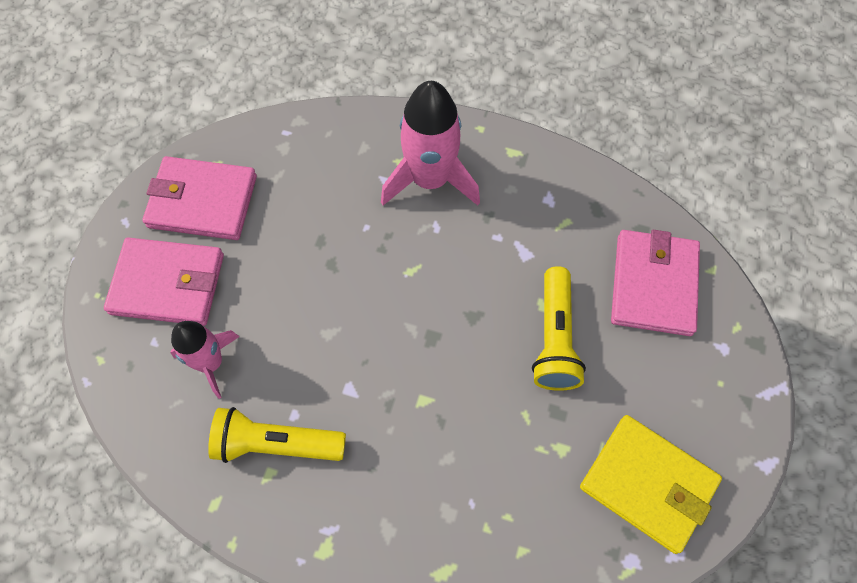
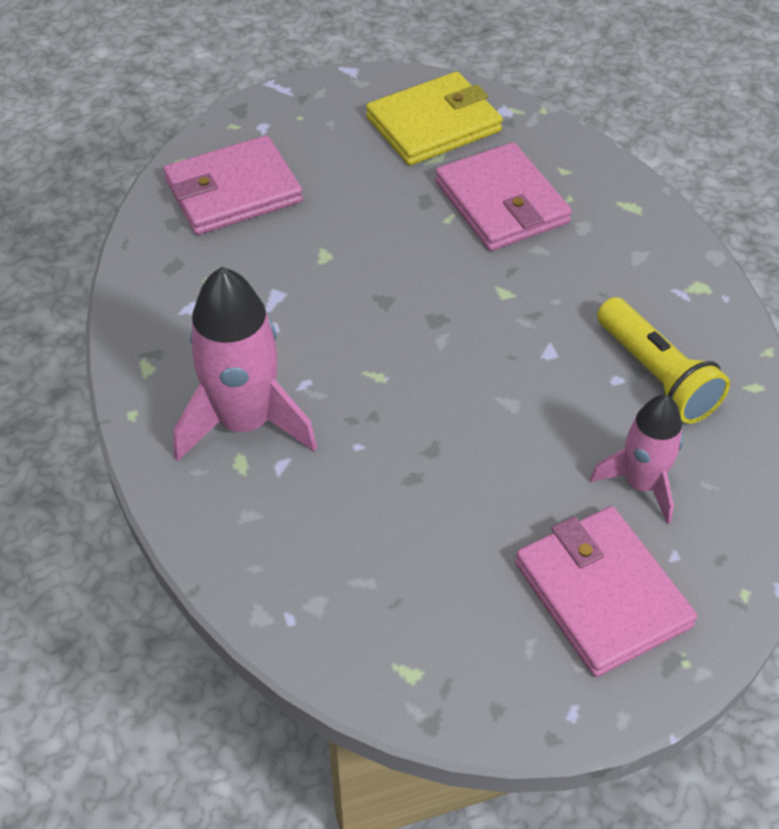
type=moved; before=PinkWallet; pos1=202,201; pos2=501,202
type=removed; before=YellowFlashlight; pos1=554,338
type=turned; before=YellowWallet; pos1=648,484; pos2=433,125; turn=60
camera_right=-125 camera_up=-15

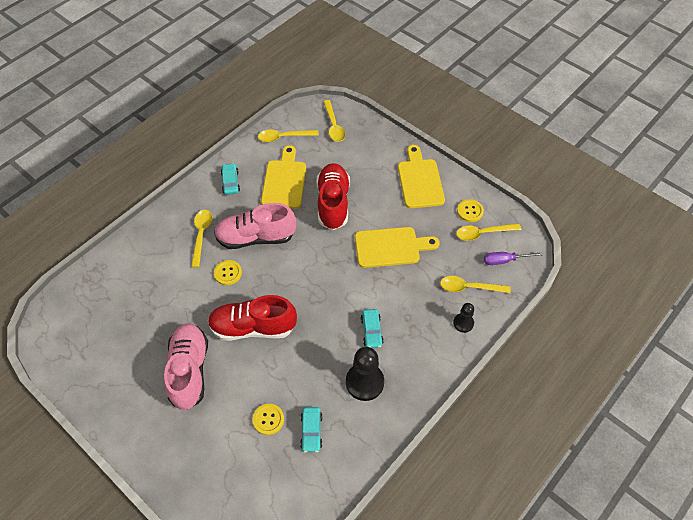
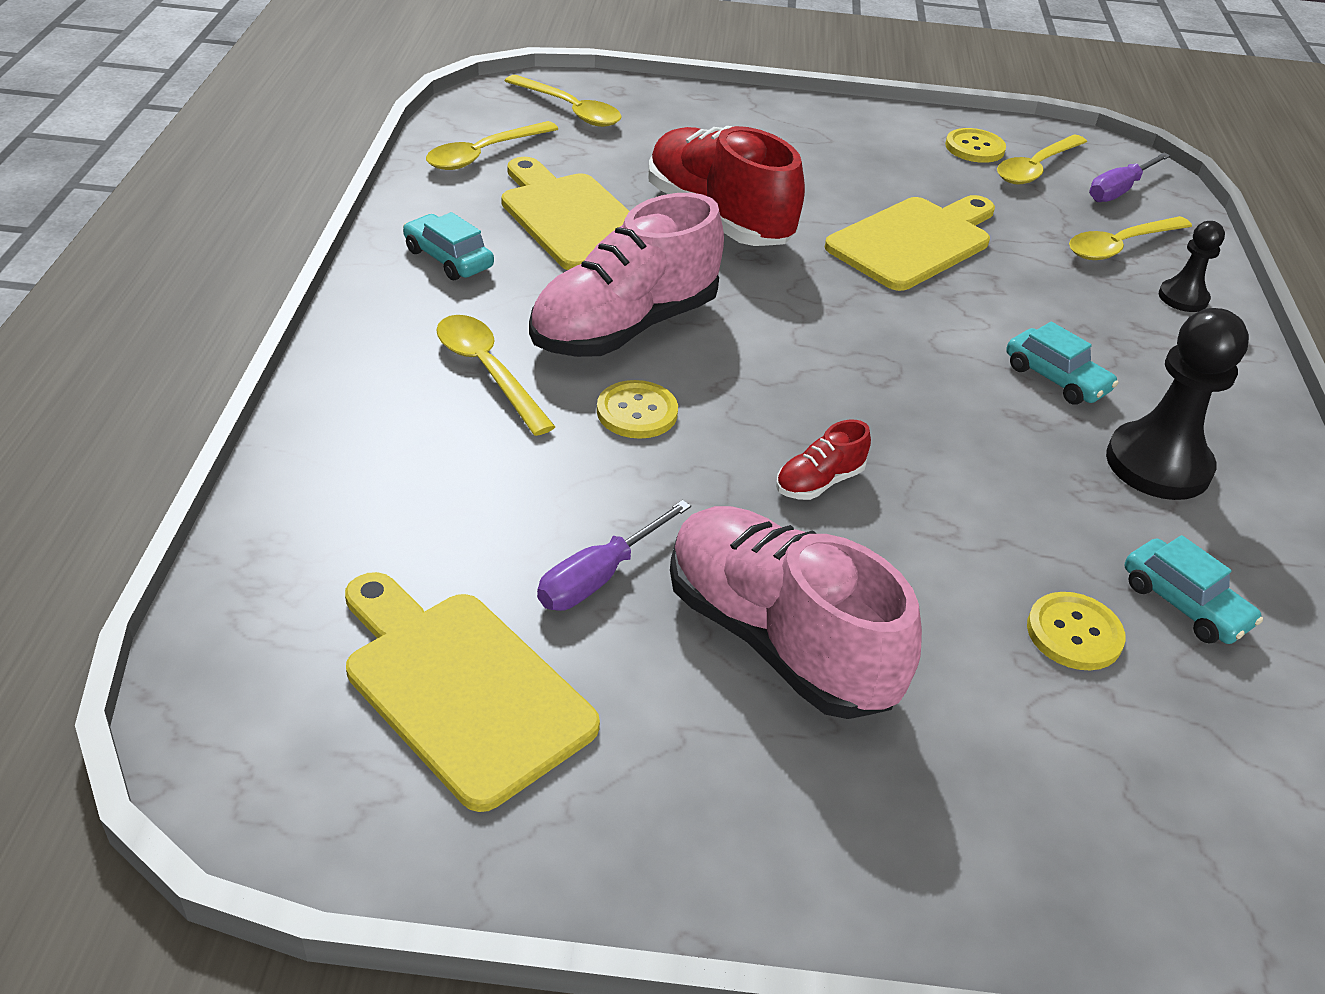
type=resized; before=RedShoe; pos1=253,327; pos2=819,482; scale=0.43
type=moved; before=YellowCuttingBoard; pos1=419,180; pos2=461,689
type=added; after=PurpleScrewdriver; pos2=599,577
camera_right=-40 camera_up=-15

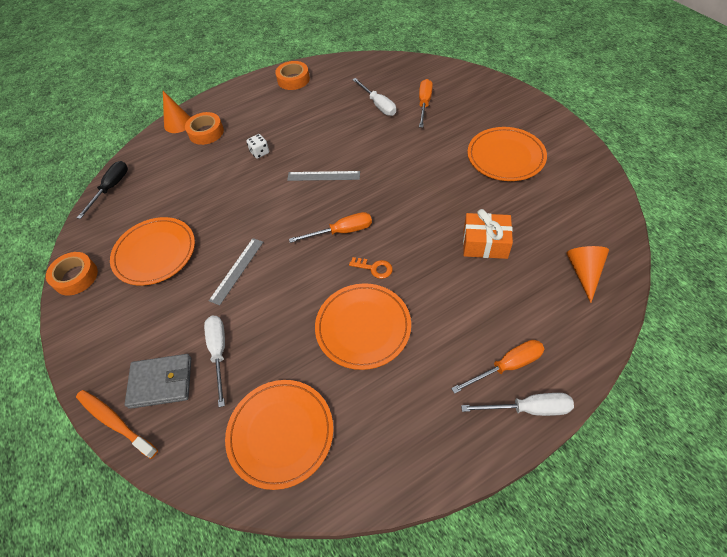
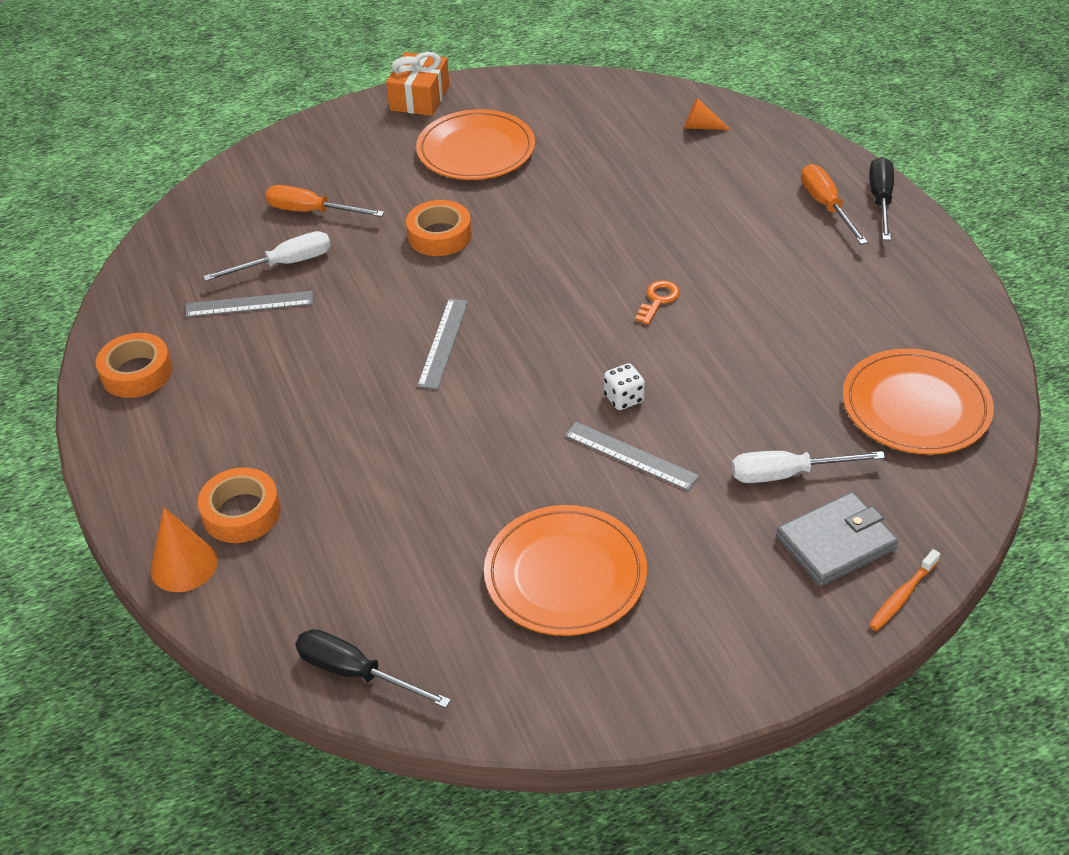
type=moved; before=OrangeTape; pos1=75,277; pos2=439,235
type=resized; before=OrangeToothbrush; pos1=115,422; pos2=902,596; scale=0.64
type=turned; before=GreyWallet; pos1=161,382; pos2=835,543; turn=60
type=moved; before=WhiteDice; pos1=260,152; pos2=623,398
type=removed; before=OrangeScrewdriver; pos1=341,232
type=removed; before=OrangePlate; pos1=363,327
type=recoloured; before=WhiteScrewdriver; after=BlackScrewdriver; pos1=528,409; pos2=881,200
type=moved; before=OrangeGift; pos1=485,243; pos2=419,98
type=resized; before=OrangeCone; pos1=584,273; pos2=701,127; scale=0.66
type=added; after=GreyRuler; pos2=249,304
camera_right=-85 camera_up=-10

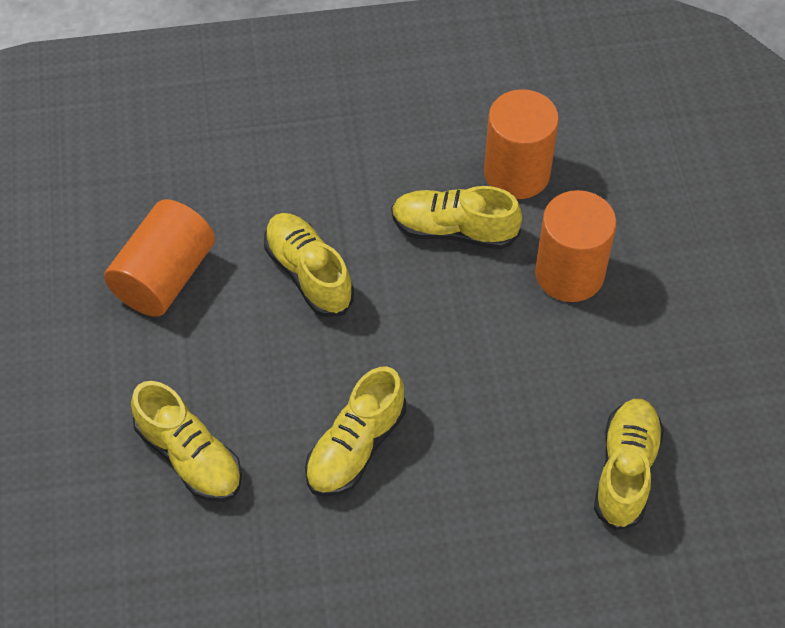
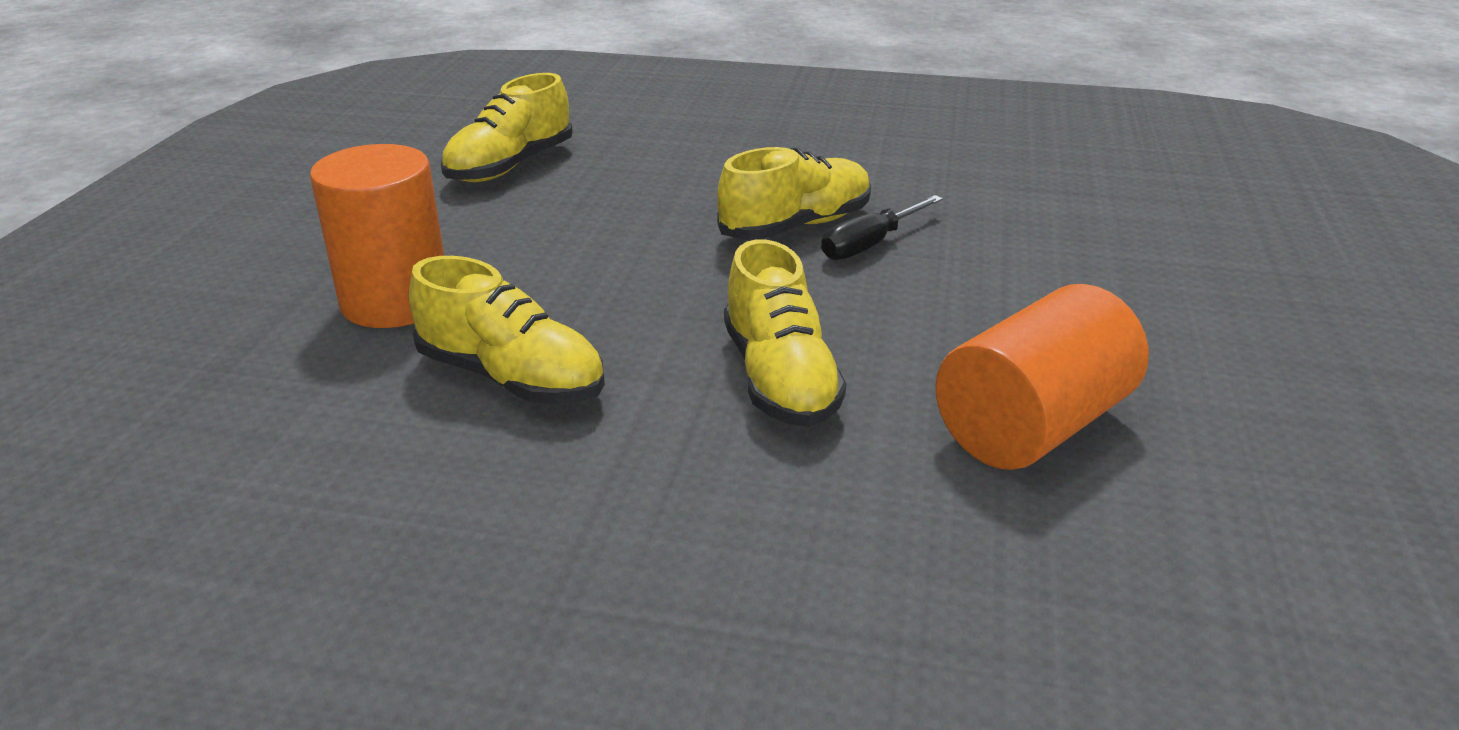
type=removed; before=YellowShoe; pos1=190,456
type=removed; before=OrangeCylinder; pos1=517,173
type=added; after=BlackScrewdriver; pos2=869,245
camera_right=-160 camera_up=-25

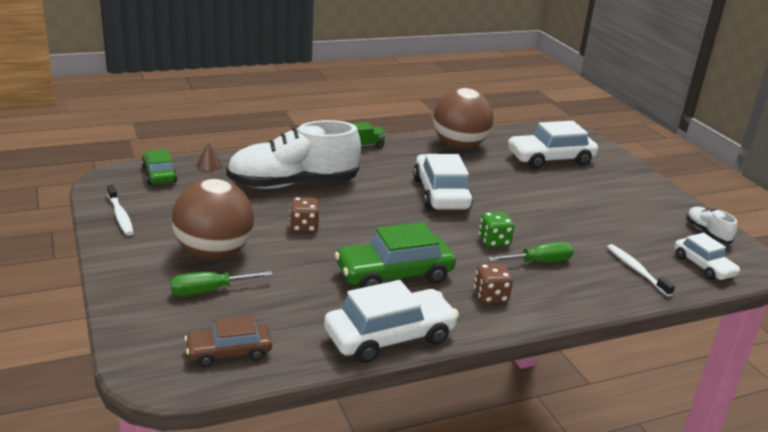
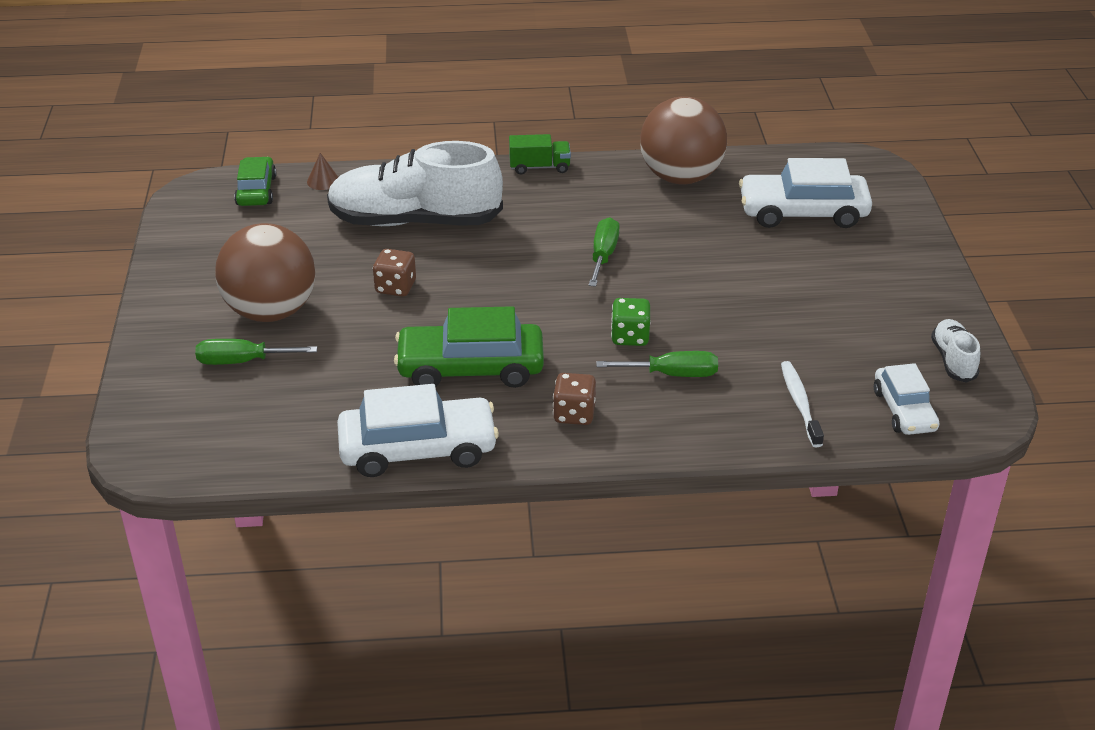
type=removed; before=WhiteToothbrush; pos1=120,215
type=removed; before=BrownCar; pos1=229,352
type=replaced; before=WhiteCar; after=GreenScrewdriver; pos1=440,194; pos2=603,255
camera_right=20 camera_up=10

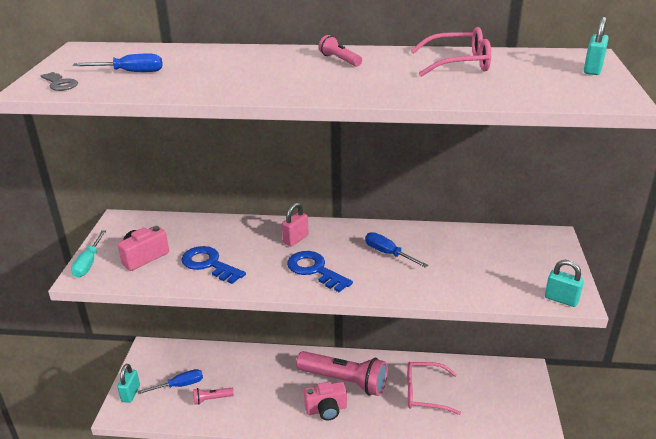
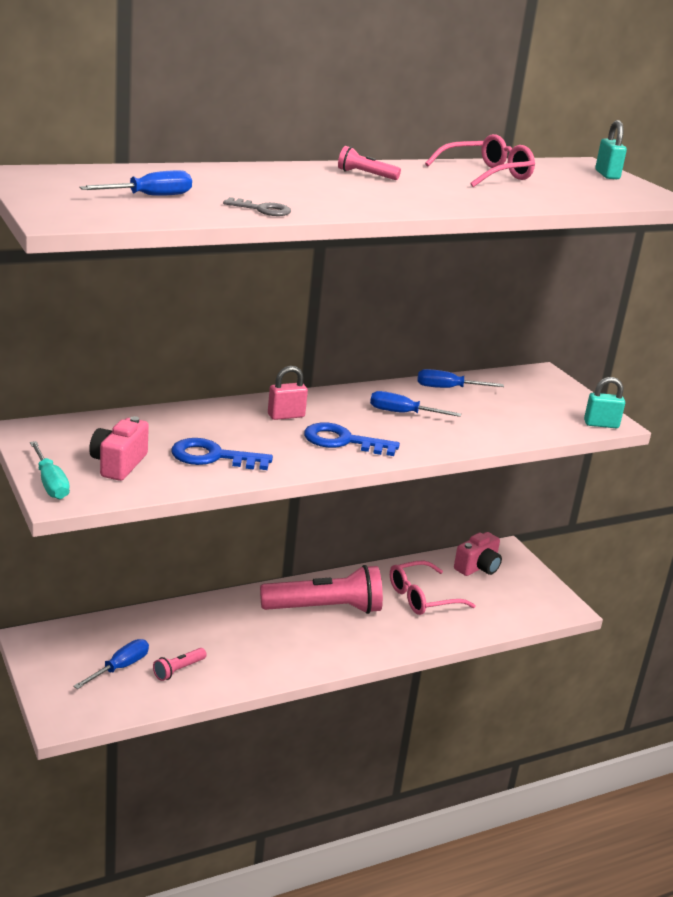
type=moved; before=GreyKey; pos1=60,84; pos2=262,209
type=removed; before=TurquoisePadlock; pos1=131,393
type=turned; before=PinkPadlock; pos1=295,239; pos2=286,416; turn=60
type=moved; before=PinkCamera; pos1=326,409; pos2=478,567
type=added; after=BlueScrewdriver; pos2=447,388
camera_right=-35 camera_up=-5

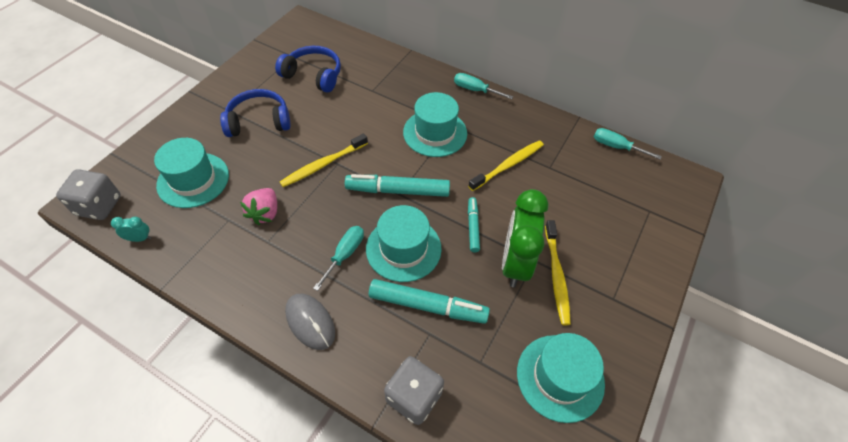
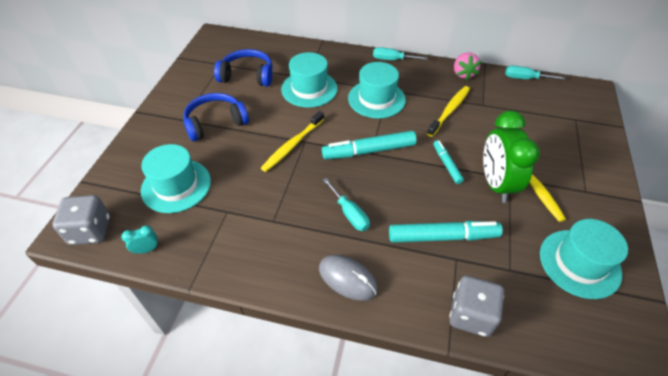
type=moved; before=PinkStrawberry; pos1=265,213; pos2=463,74
type=turned; before=TurquoiseScrewdriver; pos1=345,254; pos2=349,213; turn=135
type=moved; before=TurquoiseHat; pos1=403,248; pos2=309,89
camera_right=-15 camera_up=-5

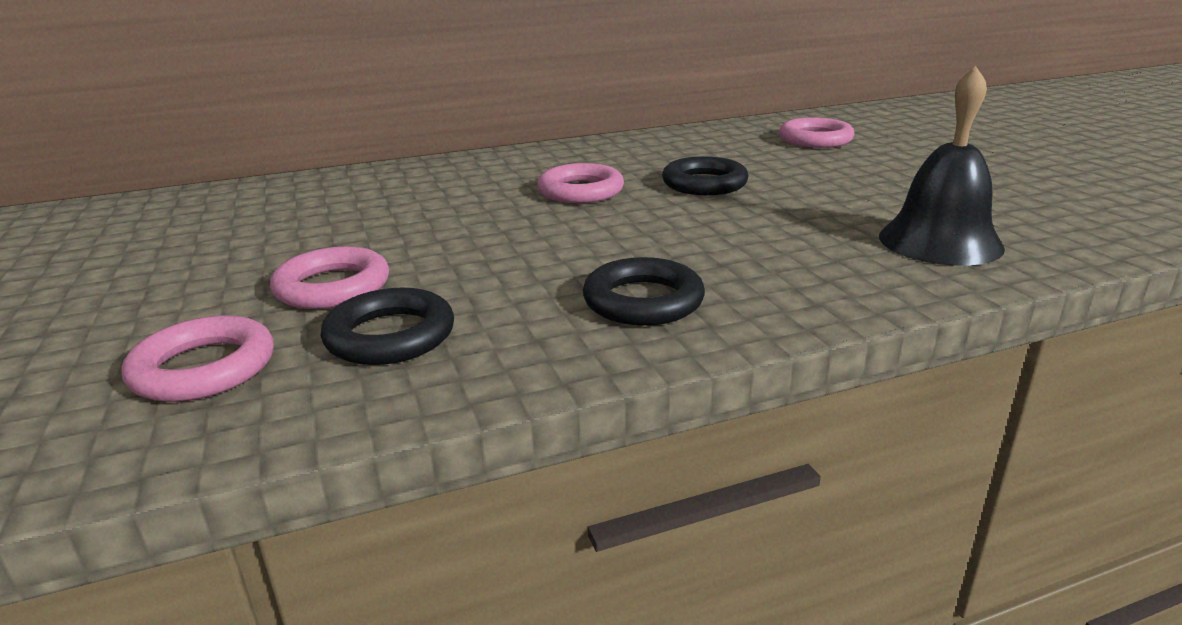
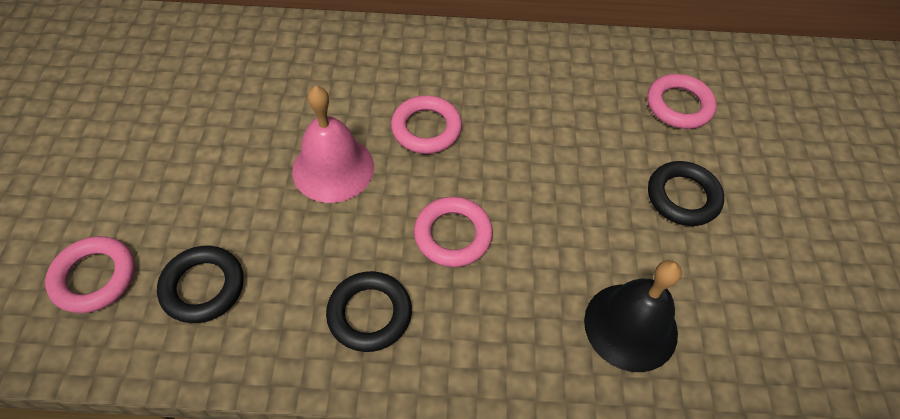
type=moved; before=PinkRing; pos1=332,287; pos2=453,235
type=moved; before=BlackRing; pos1=704,184; pos2=683,197
type=added; after=PinkBell; pos2=333,168
camera_right=20 camera_up=30

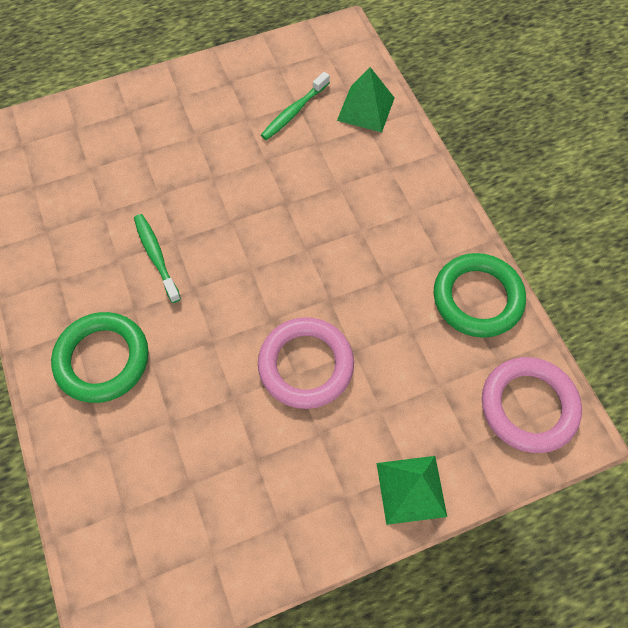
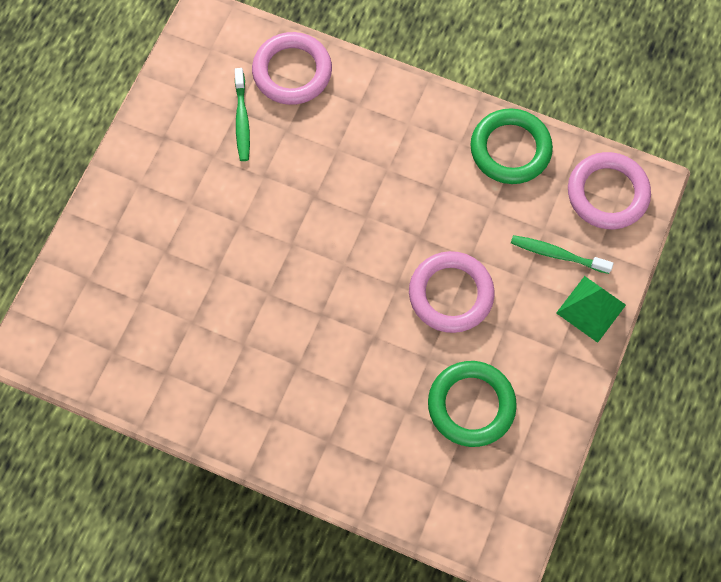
type=moved; before=GreenRing; pos1=102,359; pos2=471,405
type=moved; before=GreenToothbrush; pos1=156,256; pos2=557,254
type=replaced; before=GreenPyramid; after=PinkRing; pos1=365,109; pos2=292,72
camera_right=-45 camera_up=5

